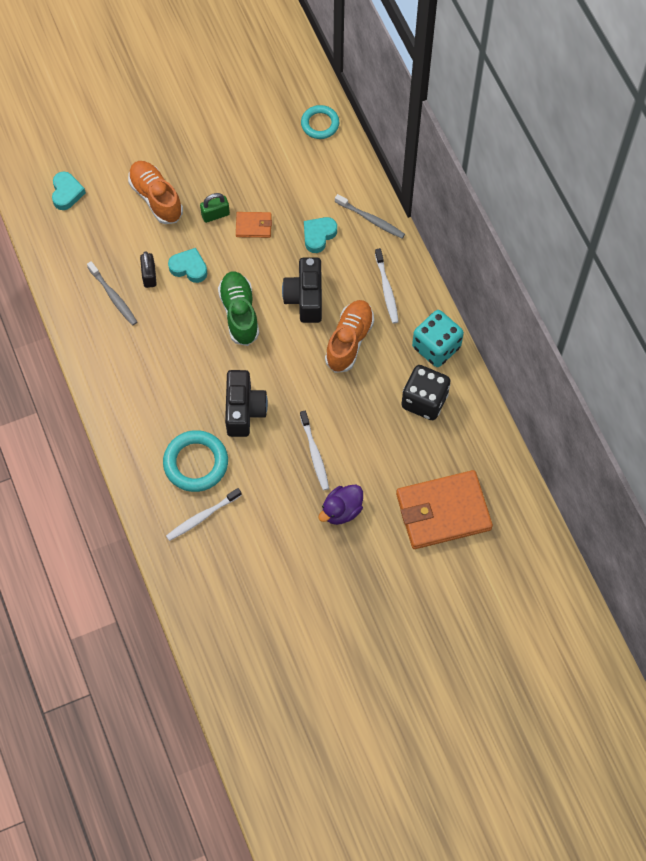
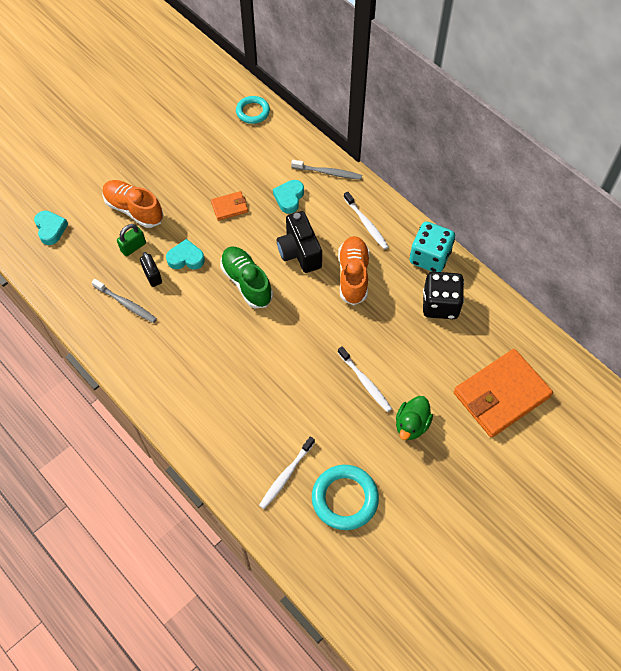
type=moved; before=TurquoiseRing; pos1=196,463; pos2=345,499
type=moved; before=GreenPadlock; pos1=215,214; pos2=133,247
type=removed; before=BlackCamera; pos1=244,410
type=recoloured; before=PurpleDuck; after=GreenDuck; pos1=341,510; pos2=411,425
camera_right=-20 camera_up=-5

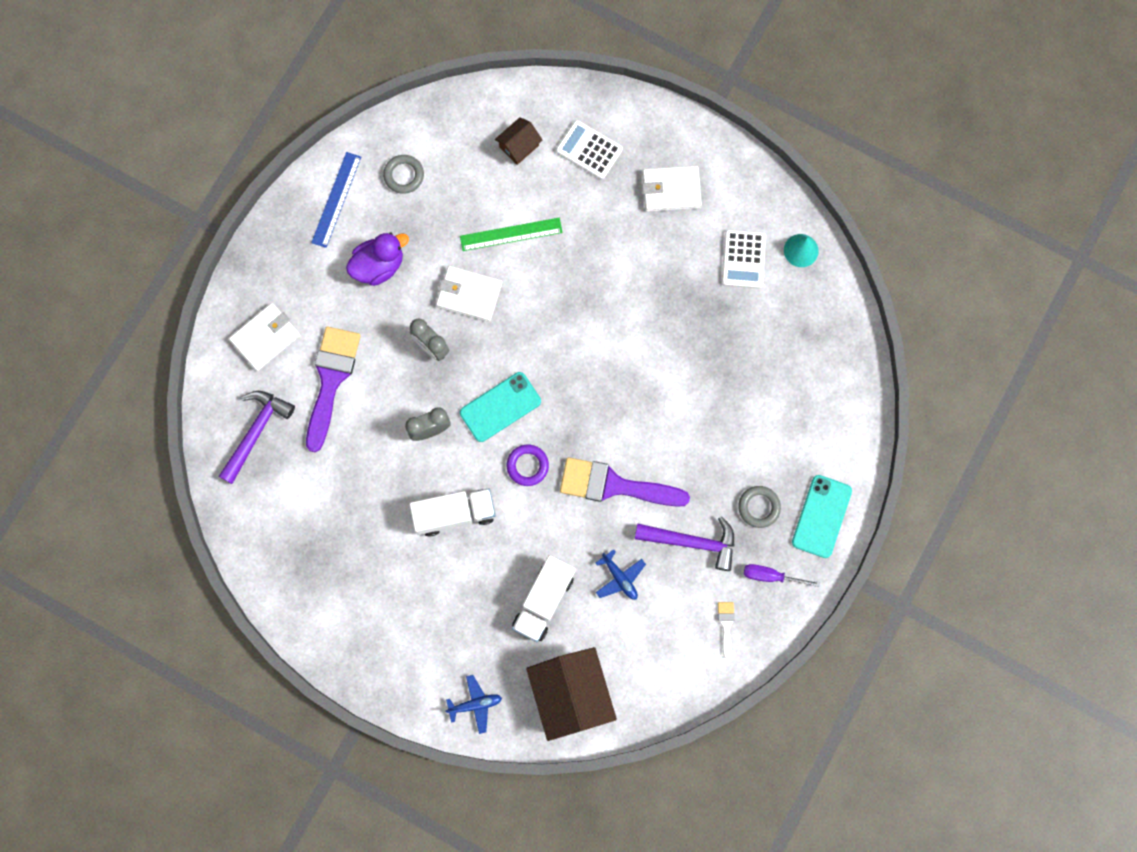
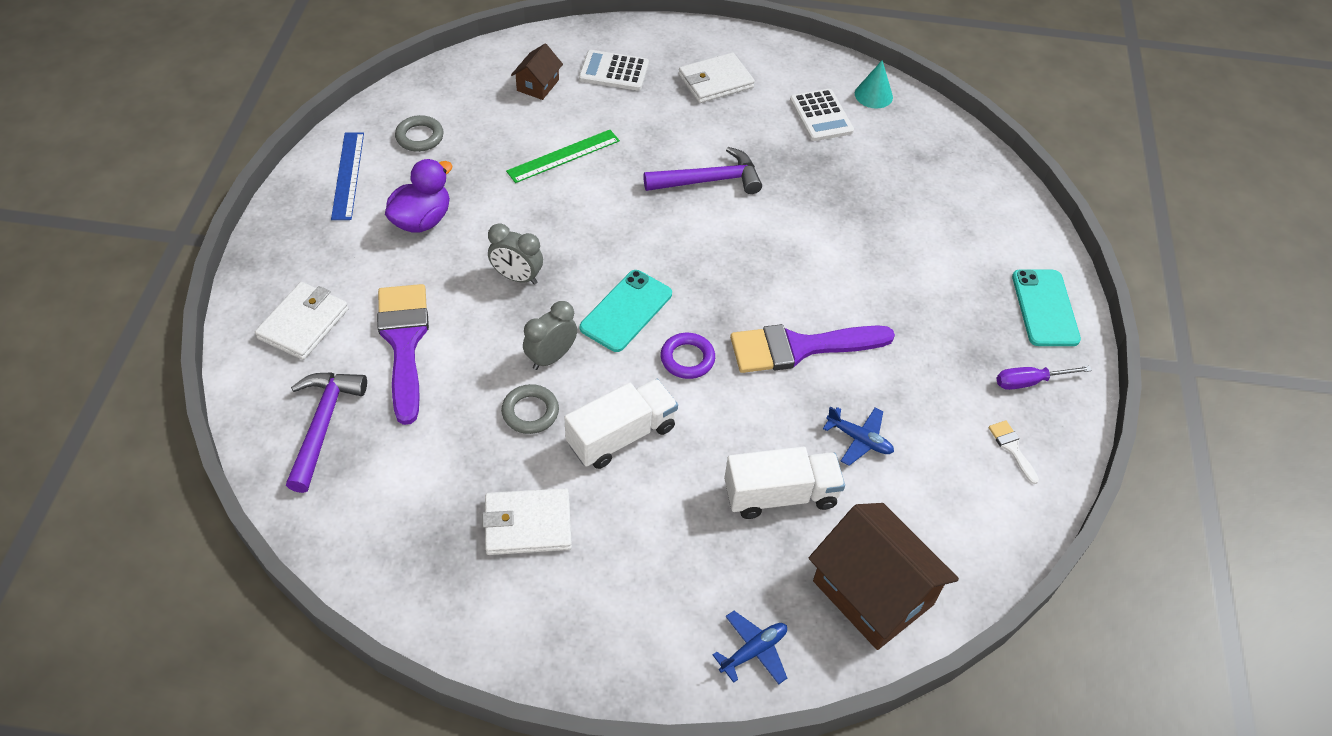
type=moved; before=WhiteWallet; pos1=469,295; pos2=528,524
type=turned; before=WhiteTruck; pos1=544,601; pos2=780,495; turn=-105
type=moved; before=PurpleHammer; pos1=692,542; pos2=708,180
type=moved; before=GreyRing; pos1=759,507; pos2=530,412
camera_right=-25 camera_up=-25

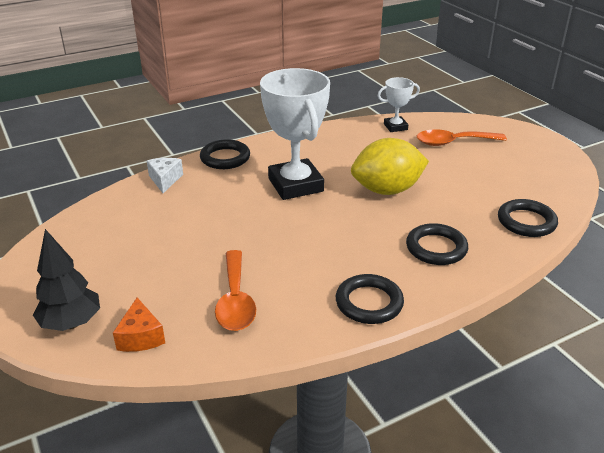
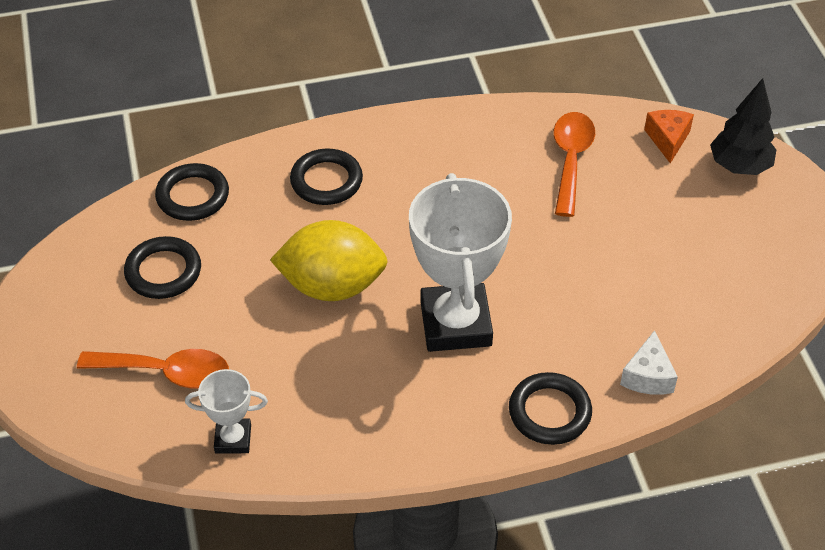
type=moved; before=BlackRing; pos1=369,303; pos2=163,271
camera_right=-165 camera_up=15

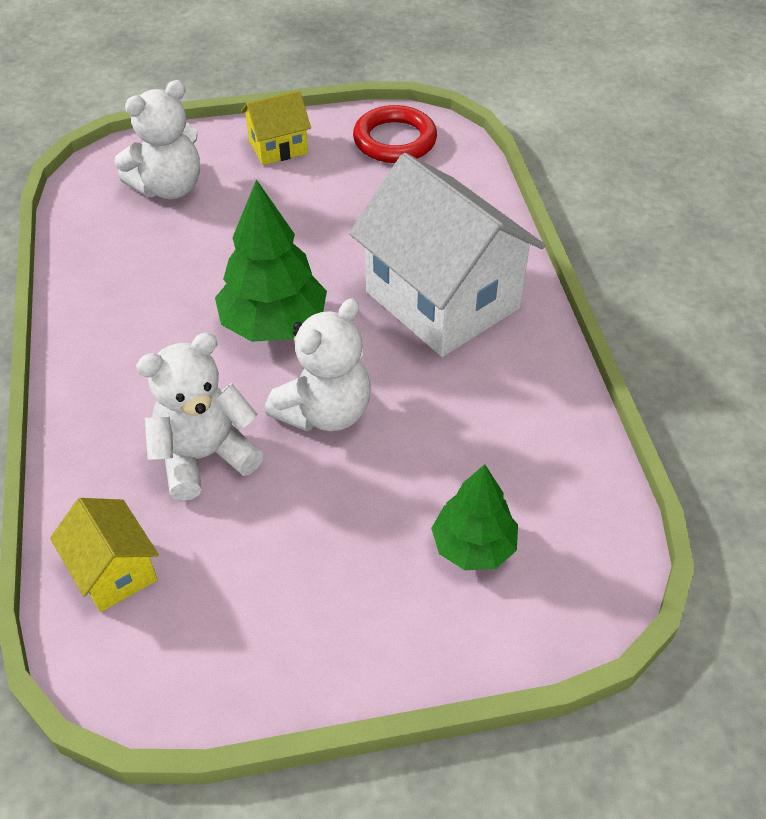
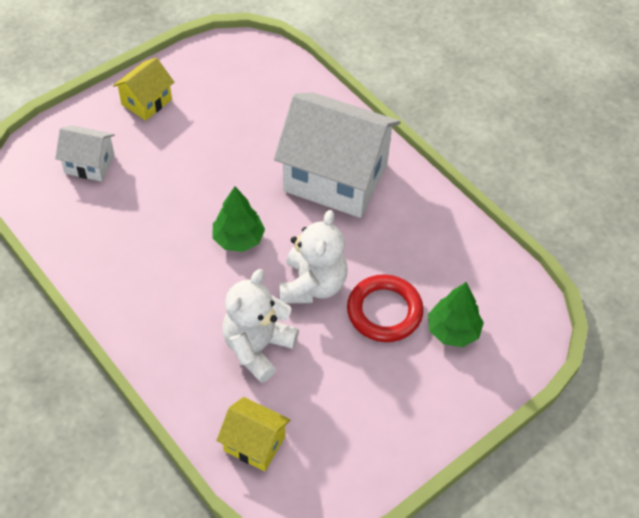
type=replaced; before=WhiteTeddyBear; after=WhiteHouse; pos1=169,187; pos2=89,164
type=resized; before=GreenTree; pos1=273,324; pos2=238,239; scale=0.66
type=moved; before=RedRing; pos1=395,140; pos2=384,311
camera_right=-30 camera_up=5

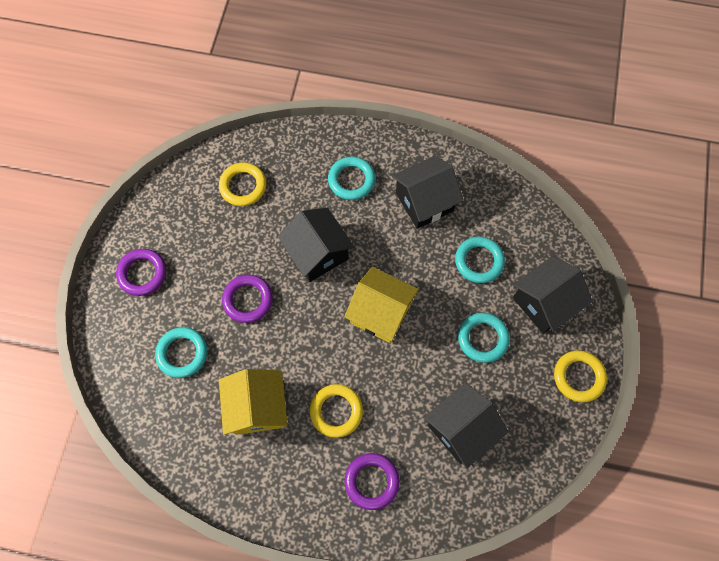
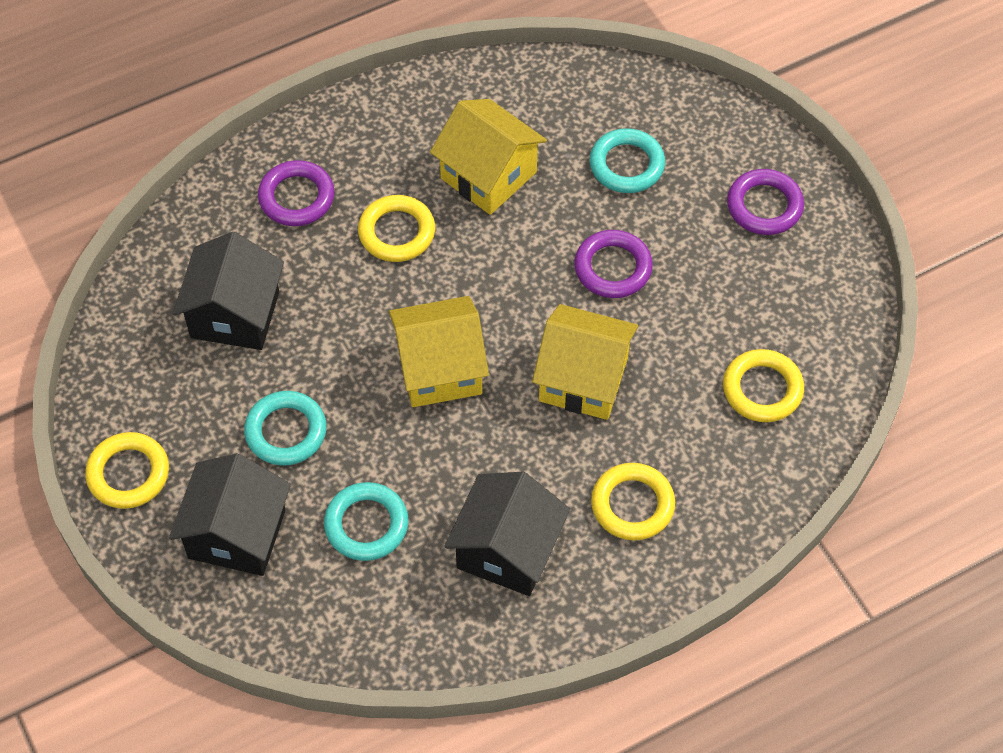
type=recoloured; before=BlackHouse; after=YellowHouse; pos1=317,253; pos2=583,379
type=recoloured; before=TurquoiseRing; after=YellowRing; pos1=351,180; pos2=632,505
camera_right=140 camera_up=-10

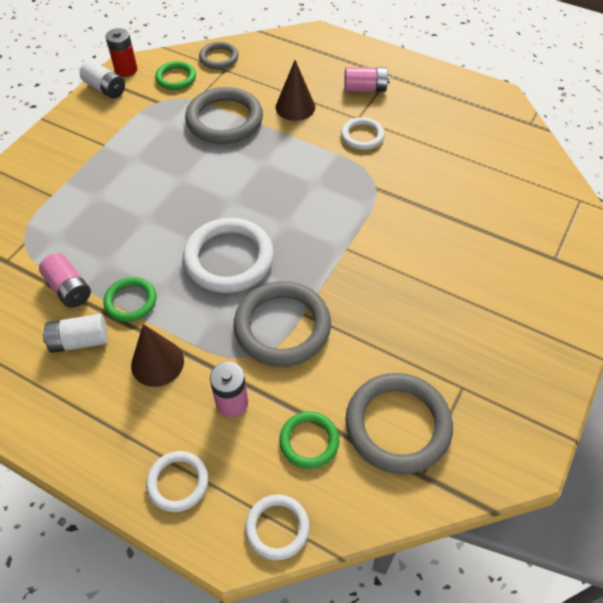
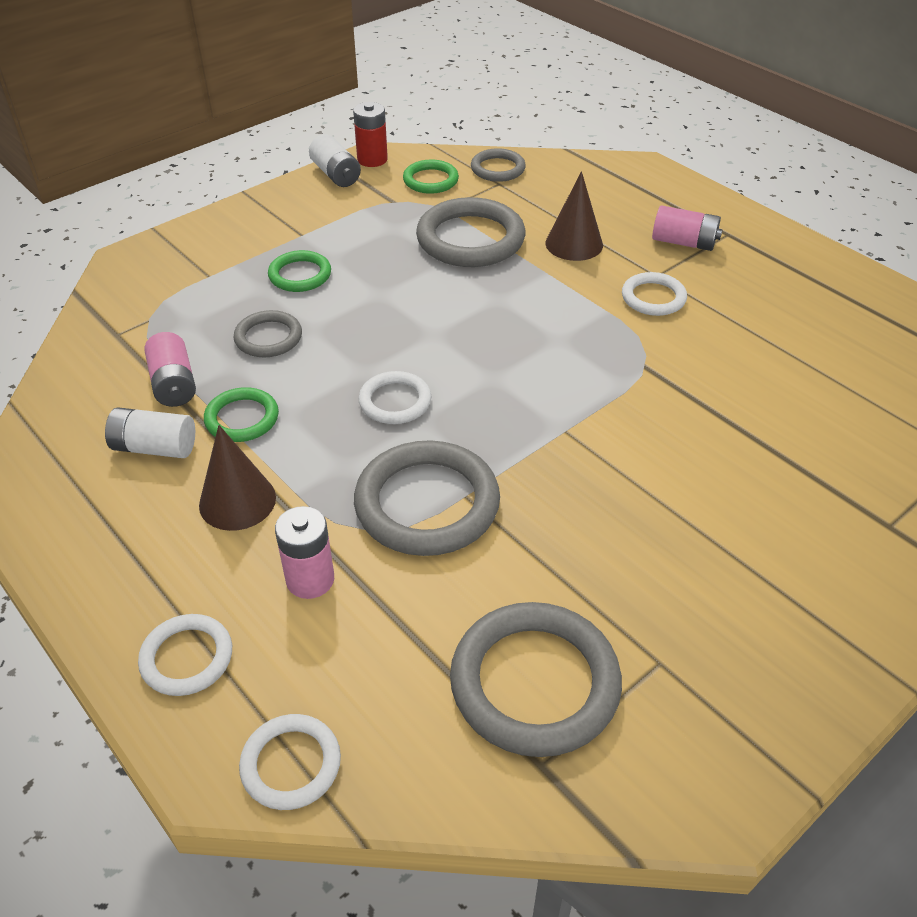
type=resized; before=WhiteRing; pos1=229,259; pos2=395,401; scale=0.55
type=moved; before=GreenRing; pos1=309,441; pos2=300,275
type=added; after=GreyRing; pos2=268,338
camera_right=20 camera_up=-10

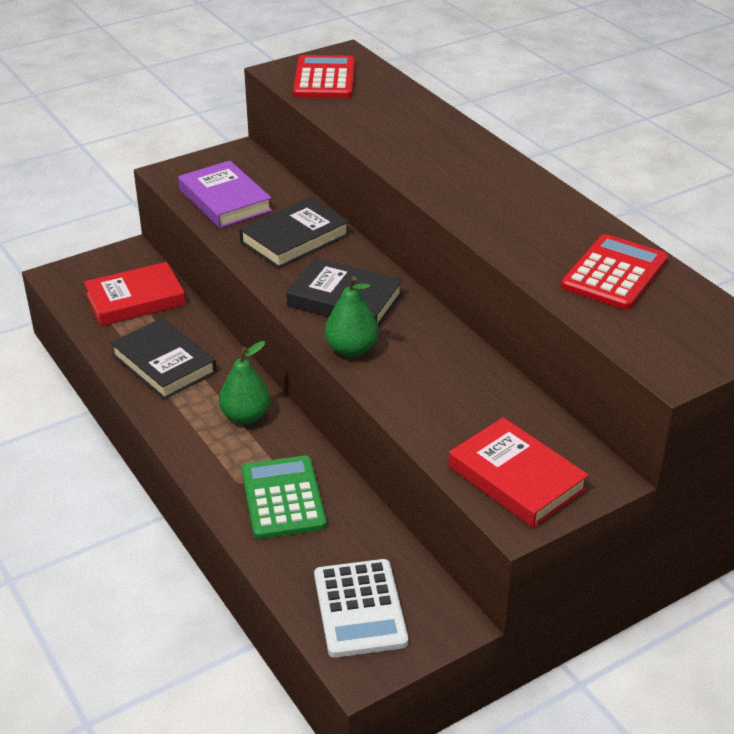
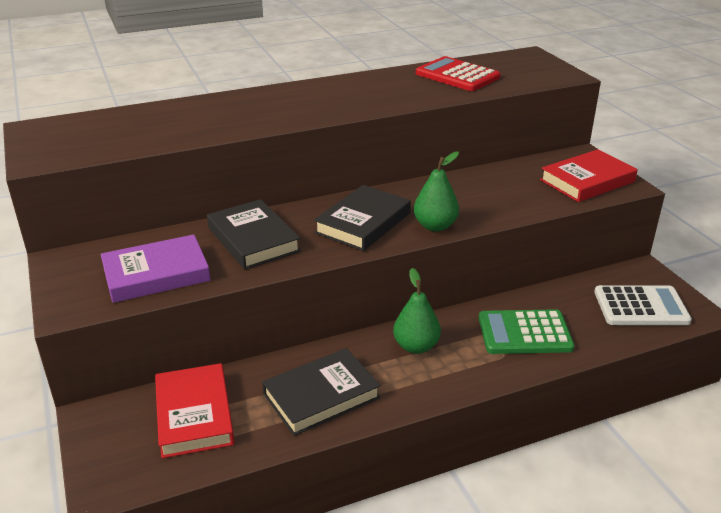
type=removed; before=RedCalculator; pos1=324,78
camera_right=-80 camera_up=-5

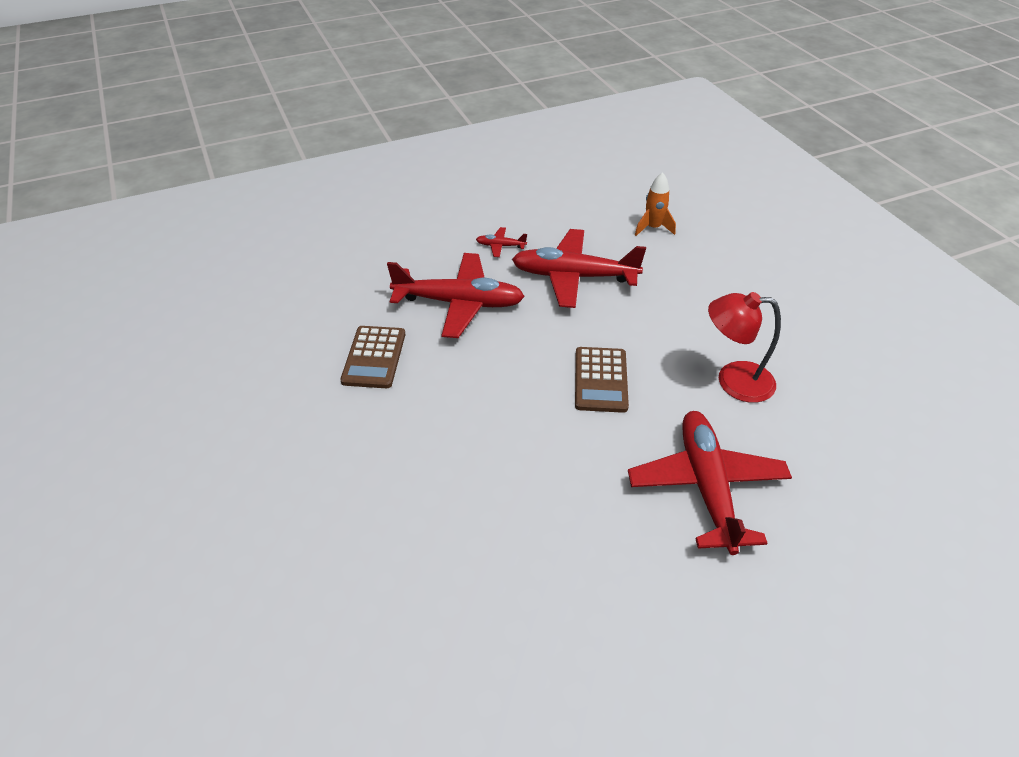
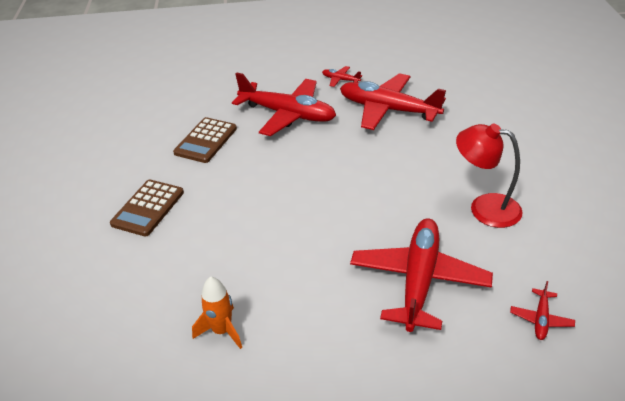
type=moved; before=BrownCalculator; pos1=600,380; pos2=148,208
type=moved; before=OrangeRocket; pos1=653,228; pos2=222,331
type=added; after=RedPlane; pos2=541,319
camera_right=20 camera_up=-5

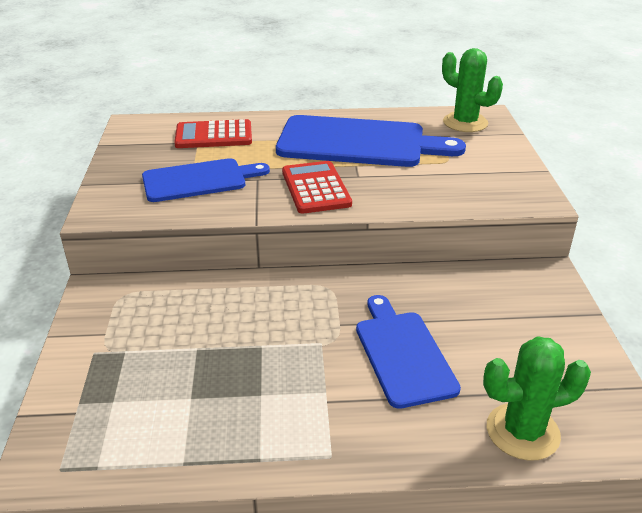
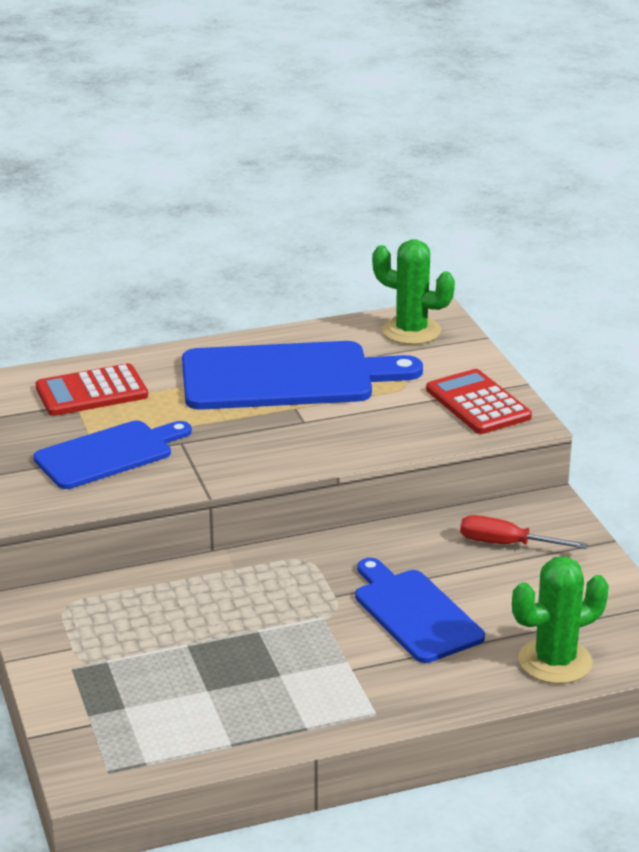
type=moved; before=RedCalculator; pos1=316,188; pos2=478,403
type=added; after=RedScrewdriver; pos2=506,544
camera_right=-15 camera_up=-5

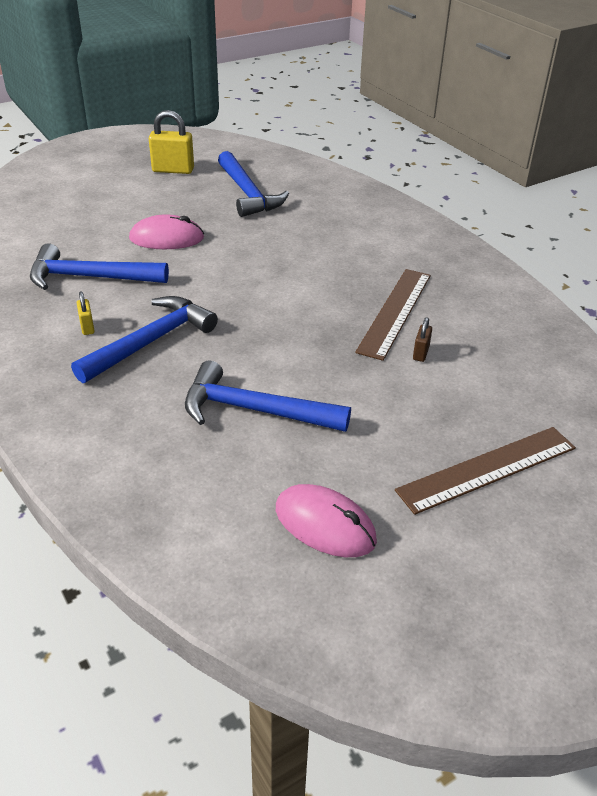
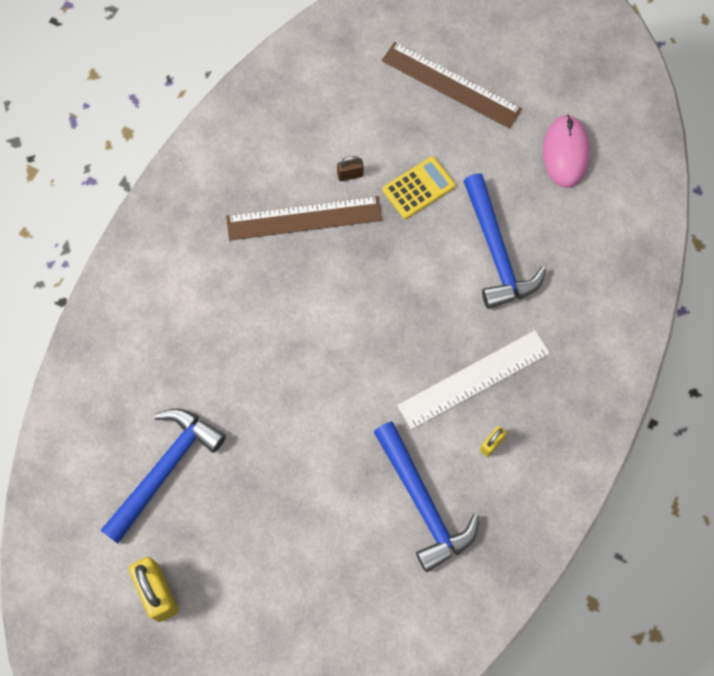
type=replaced; before=BlueHammer; after=WhiteRuler; pos1=150,341; pos2=474,379
type=removed; before=PinkMouse; pos1=166,238
type=added; after=YellowCalculator; pos2=418,188
camera_right=-120 camera_up=30

